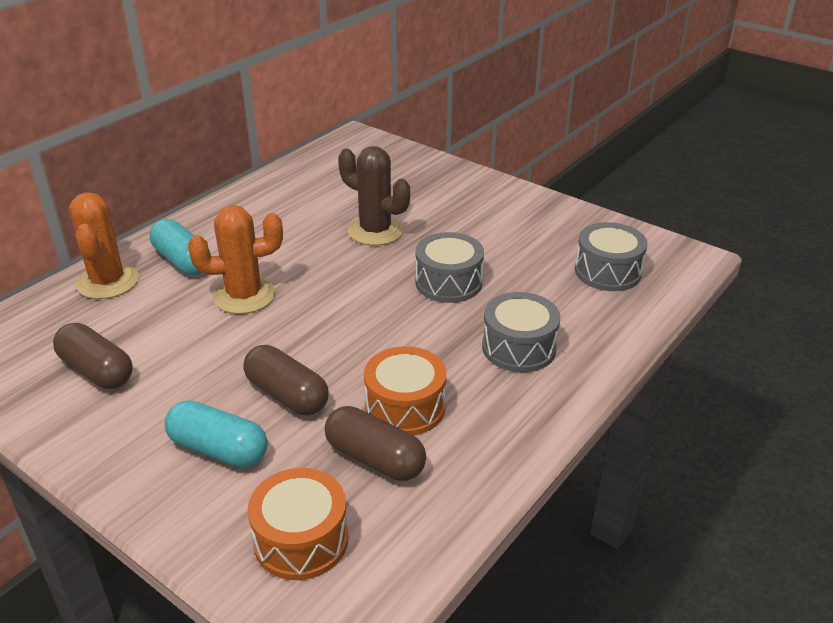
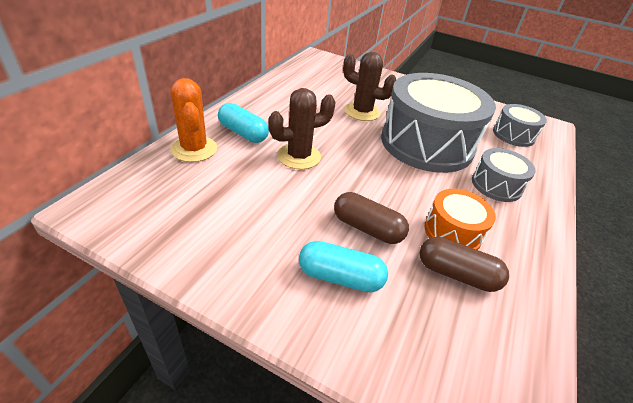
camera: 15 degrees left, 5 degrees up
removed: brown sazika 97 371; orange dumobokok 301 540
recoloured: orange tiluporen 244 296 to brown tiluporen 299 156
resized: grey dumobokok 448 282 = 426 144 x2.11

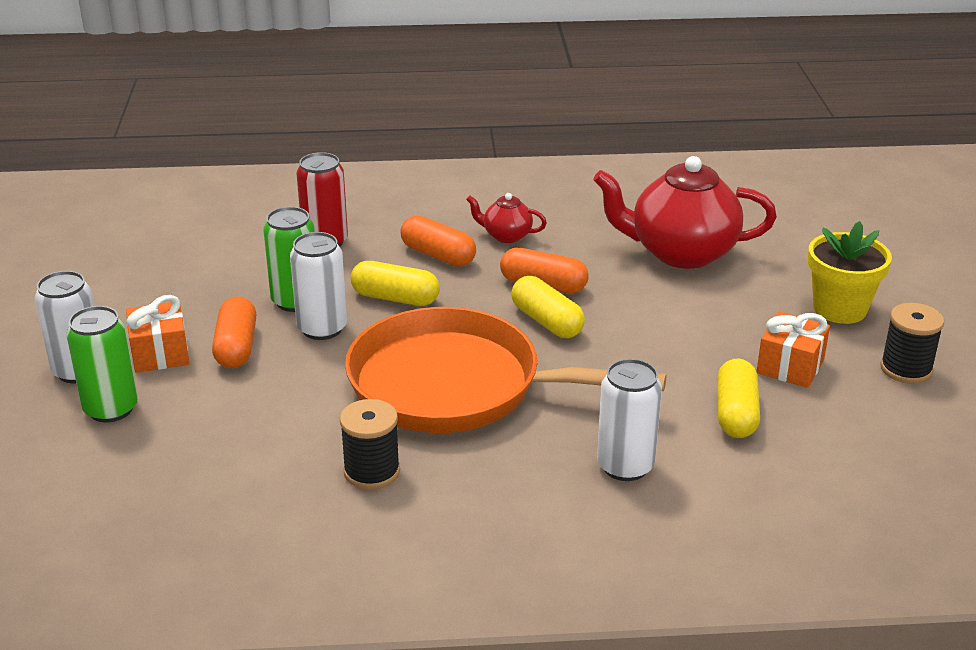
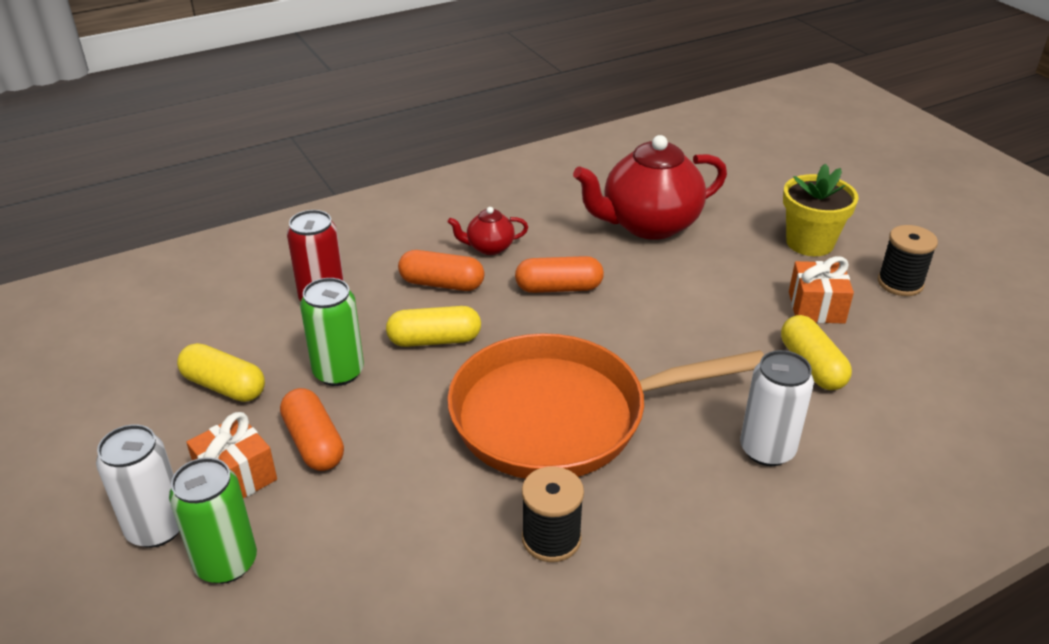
camera: 25 degrees left, 5 degrees up
removed: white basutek 322 328
moved: yellow sazika 547 322 to 224 386

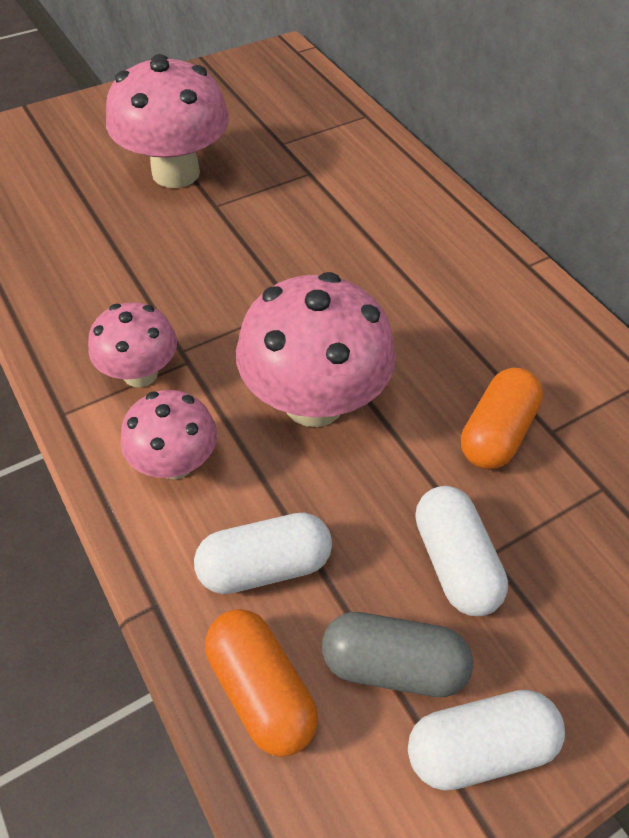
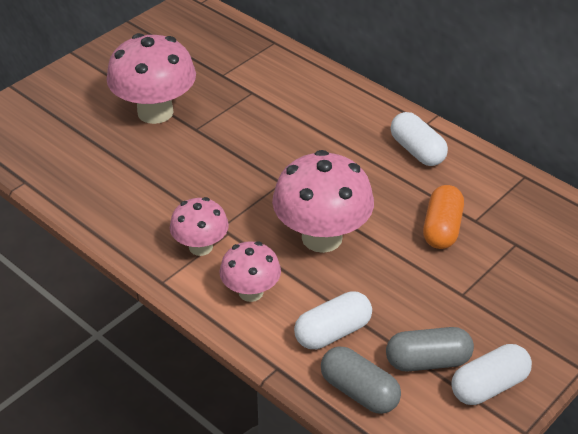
camera: 15 degrees left, 10 degrees down
moved: white sazika 454 562 to 417 151
recoloured: orange sazika 261 689 to grey sazika 359 391

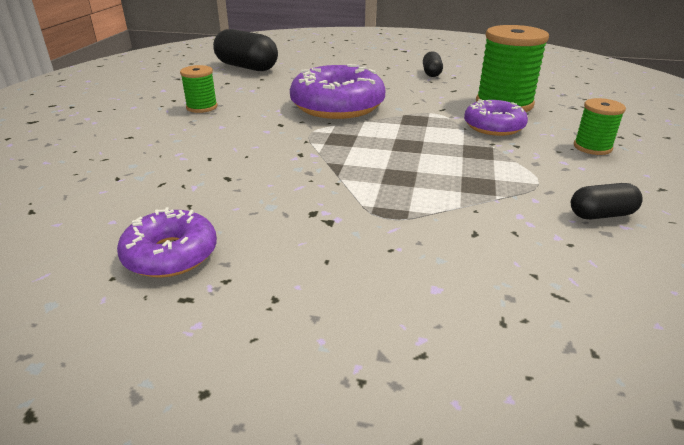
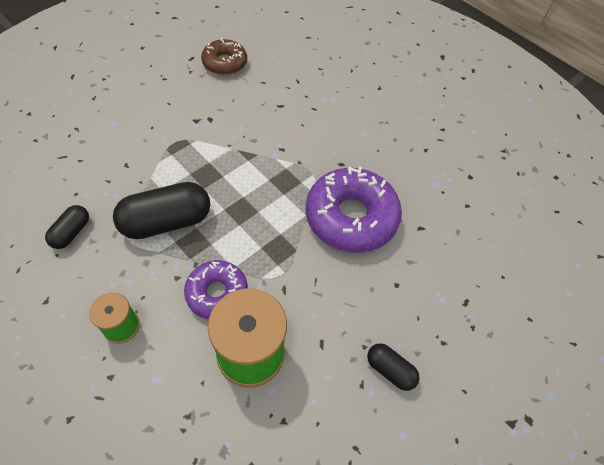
camera: 120 degrees right, 25 degrees up
removed: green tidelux 202 107
moved: black sazika 246 67 to 166 222
recoloured: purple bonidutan 171 254 to brown bonidutan 225 63

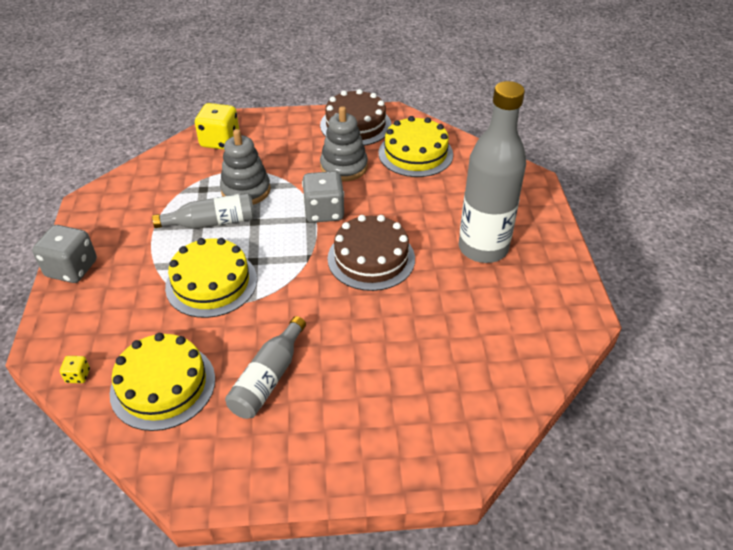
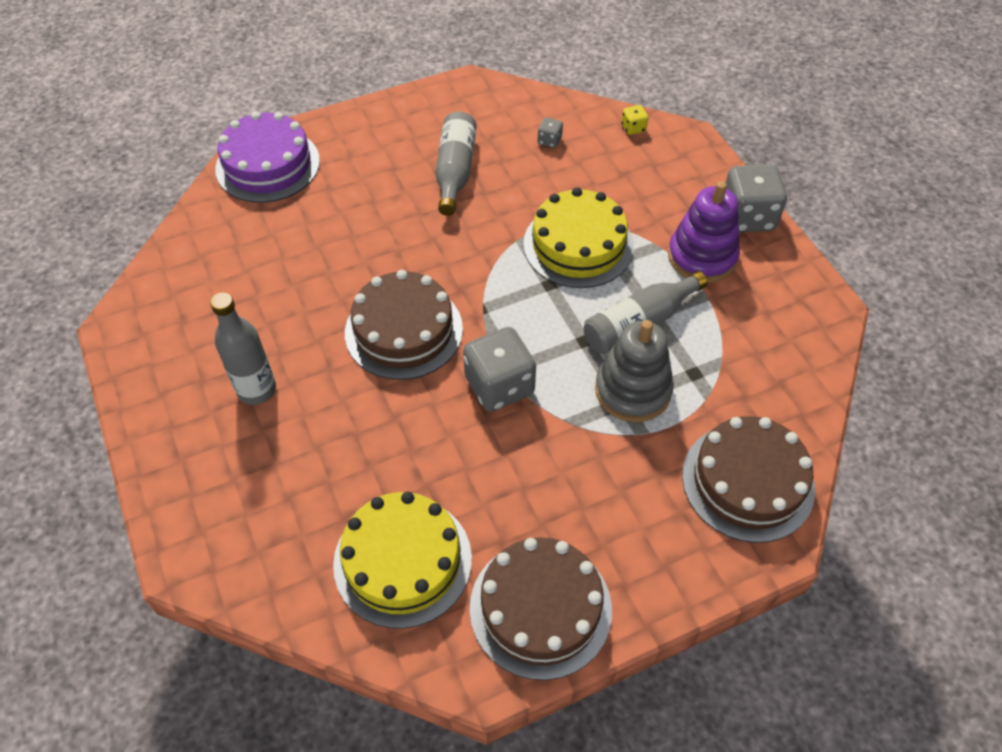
camera: 160 degrees right, 10 degrees up
removed: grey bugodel 344 167
added: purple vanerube 268 165; purple bugodel 702 257
replaced: yellow vanerube 163 385 to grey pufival 549 141; yellow pufival 220 141 to brown vanerube 747 481
resized: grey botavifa 483 248 = 256 390 x0.56

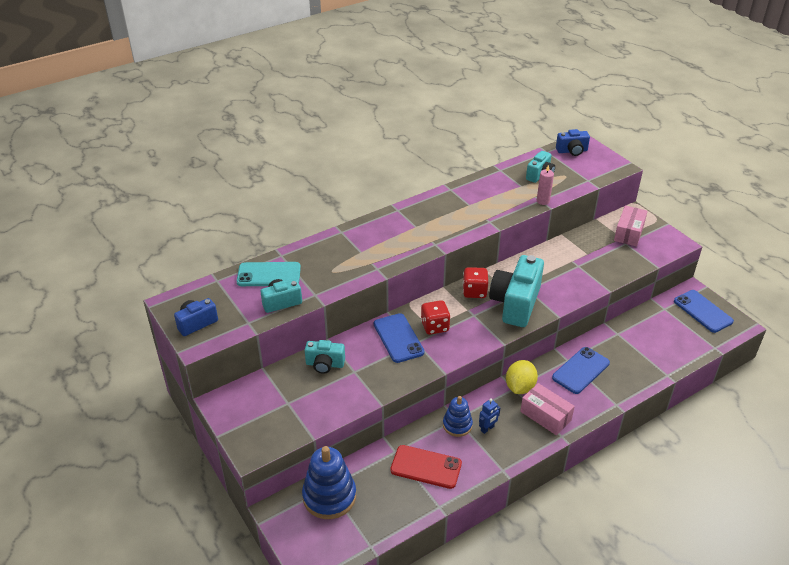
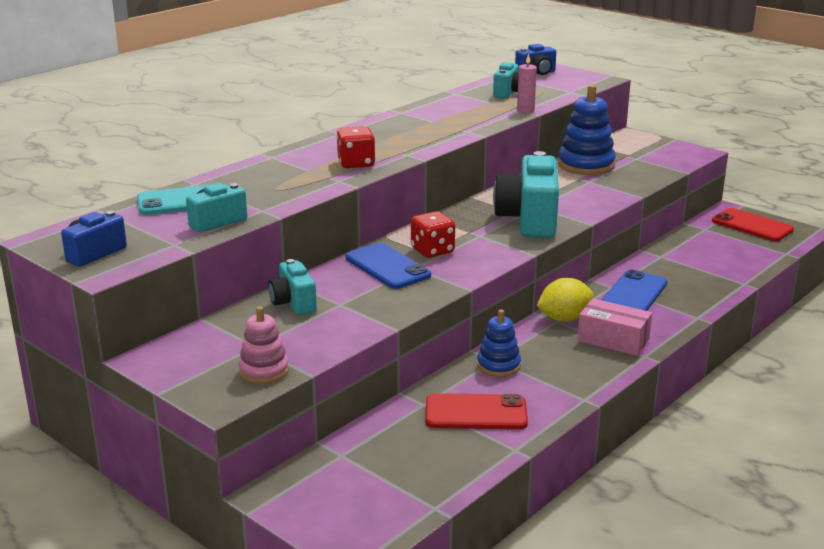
camera: 15 degrees left, 15 degrees down
removed: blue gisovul 487 428; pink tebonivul 629 233
added: pink bugodel 264 371
moved: blue bugodel 329 496 to 586 165; red pufival 474 292 to 356 164
recoloured: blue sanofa 702 311 to red sanofa 752 225
turned: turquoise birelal 325 364 = 293 303 75 degrees clockwise; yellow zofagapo 520 387 = 564 319 60 degrees clockwise

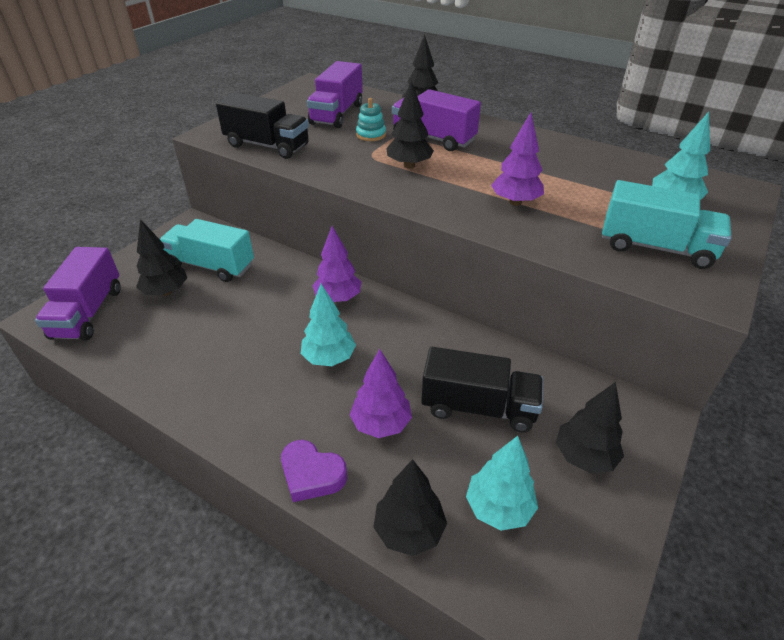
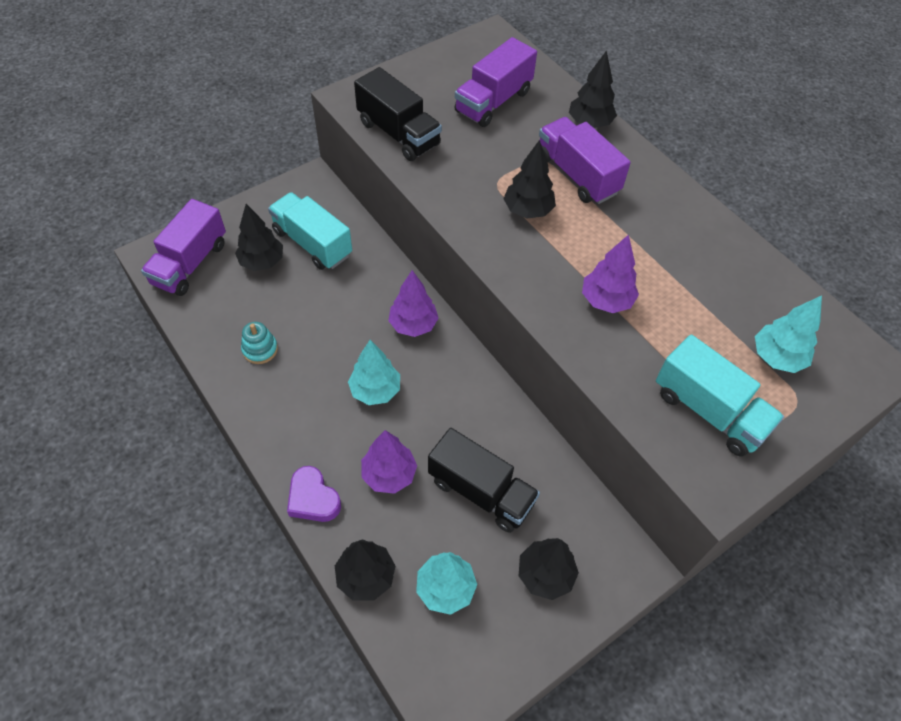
camera: 20 degrees right, 15 degrees up
moved: turquoise bugodel 371 135 to 260 349

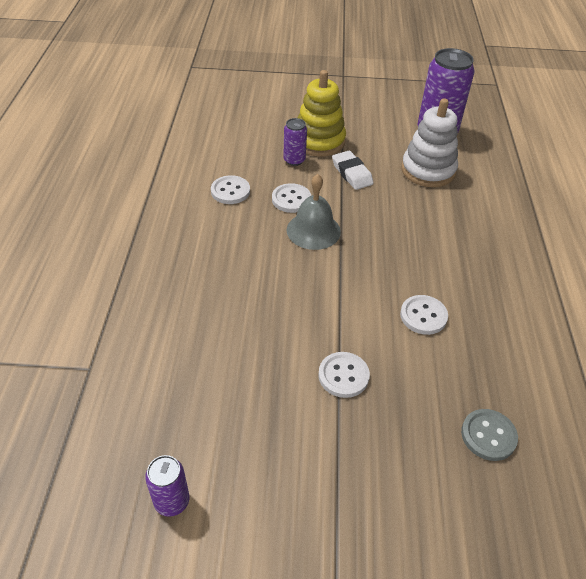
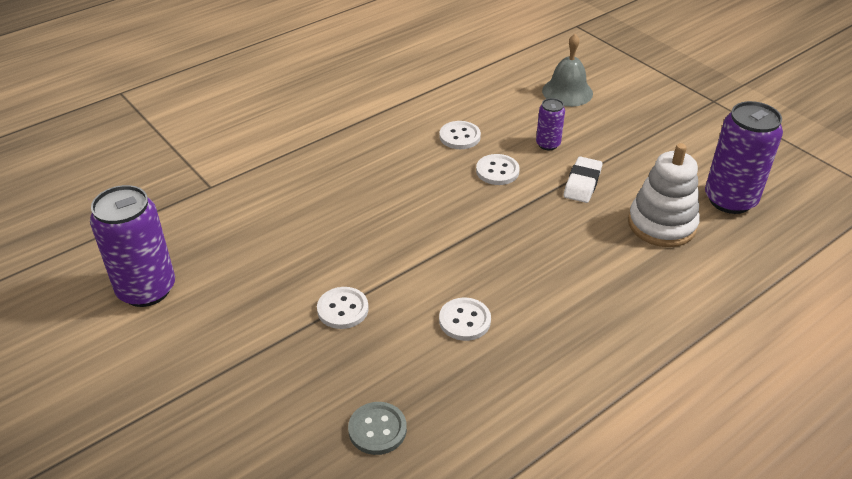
camera: 50 degrees right, 5 degrees down
removed: yellow bugodel 319 141
moved: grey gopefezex 313 230 to 567 92
resized: purple basutek 172 501 = 146 289 x1.98

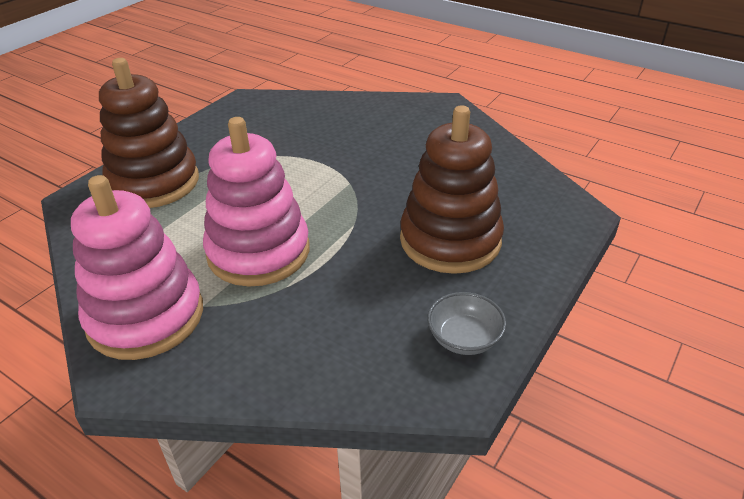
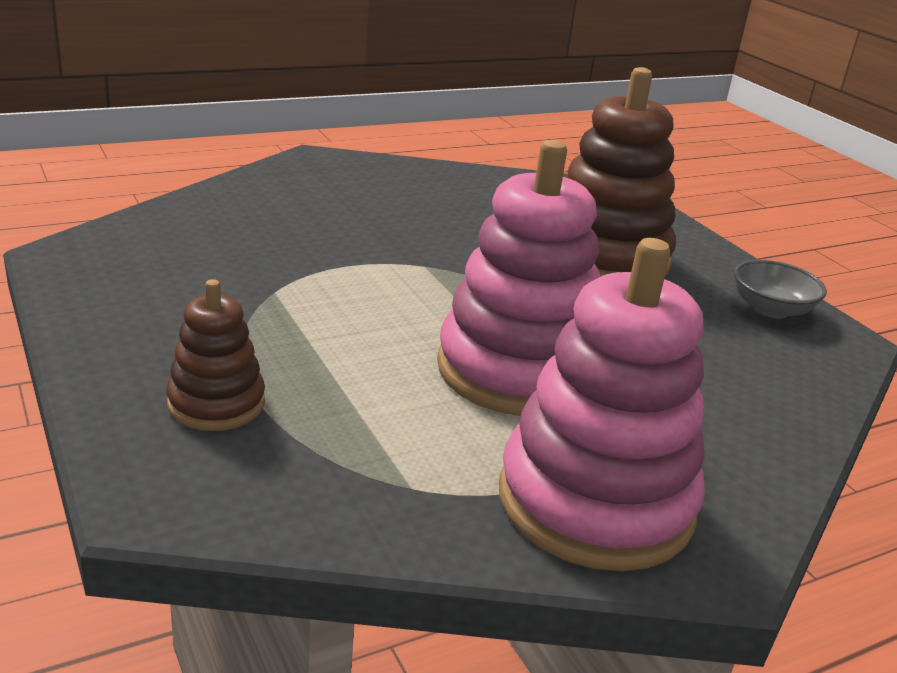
camera: 65 degrees left, 10 degrees down
resized: brown bugodel 154 183 = 216 403 x0.52

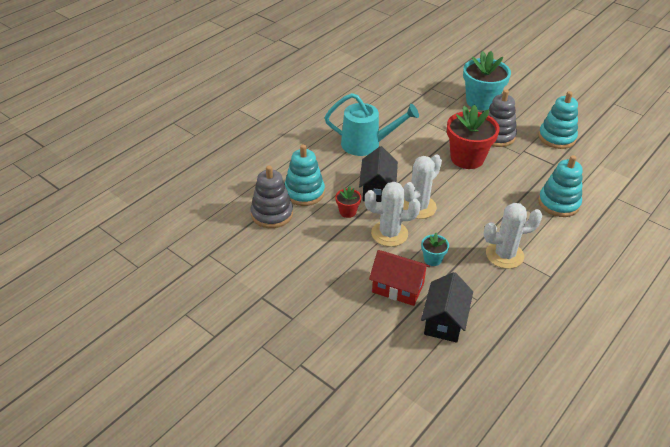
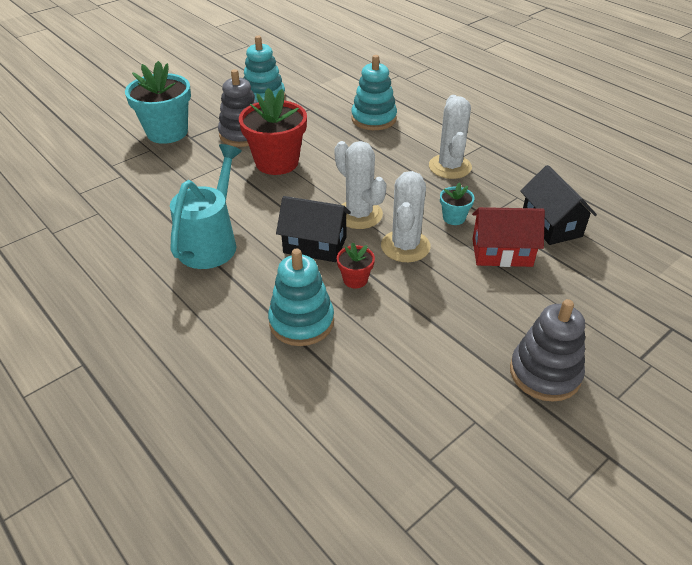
camera: 80 degrees left, 0 degrees up
moved: grey bugodel 272 214 to 545 373
turned: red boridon 398 288 = 502 253 60 degrees clockwise; black boridon 444 321 = 551 225 45 degrees clockwise

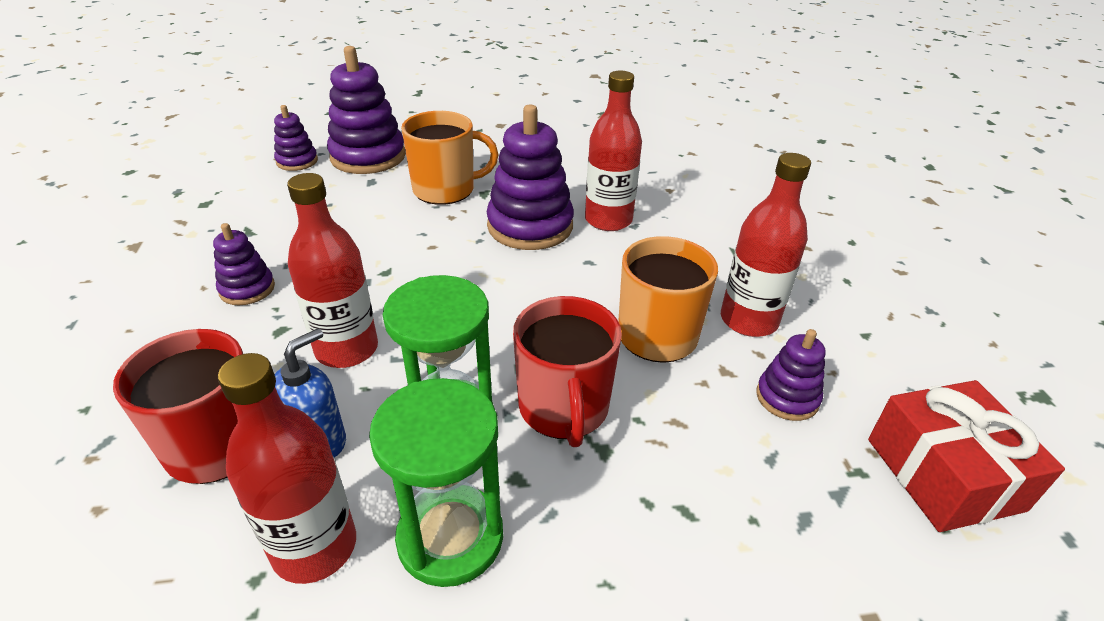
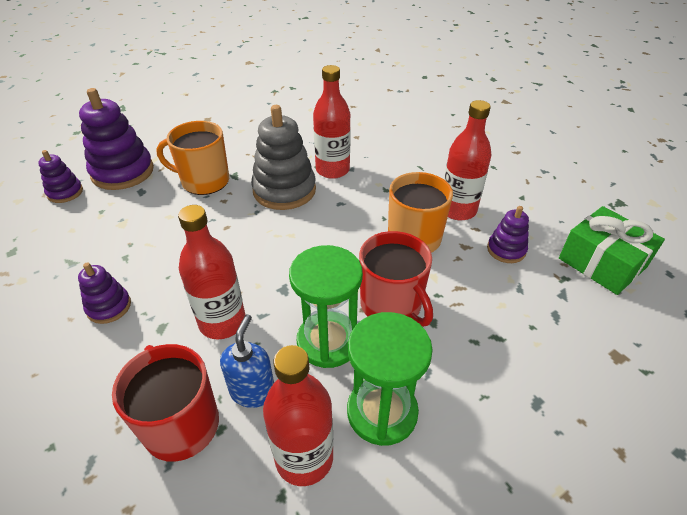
camera: 25 degrees left, 5 degrees up
recoloured: purple bugodel 530 226 to grey bugodel 284 190; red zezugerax 943 474 to green zezugerax 602 263
turned: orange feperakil 445 190 = 204 181 135 degrees counterclockwise

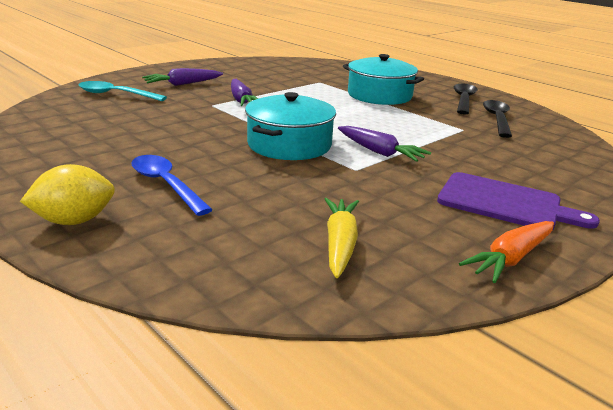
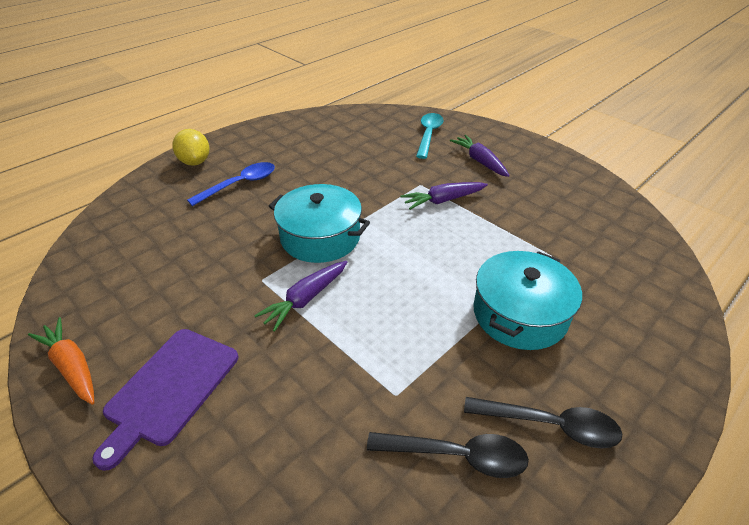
camera: 90 degrees right, 15 degrees up
removed: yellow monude 340 244

